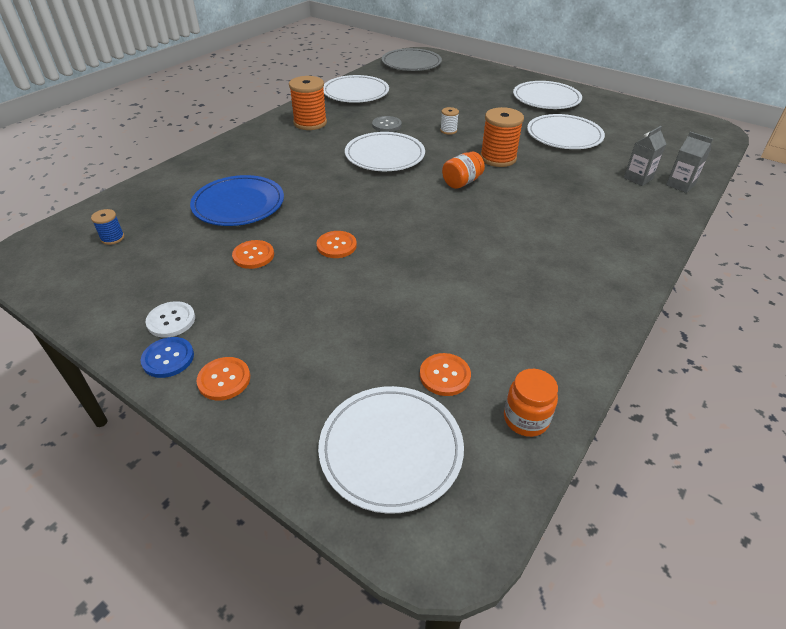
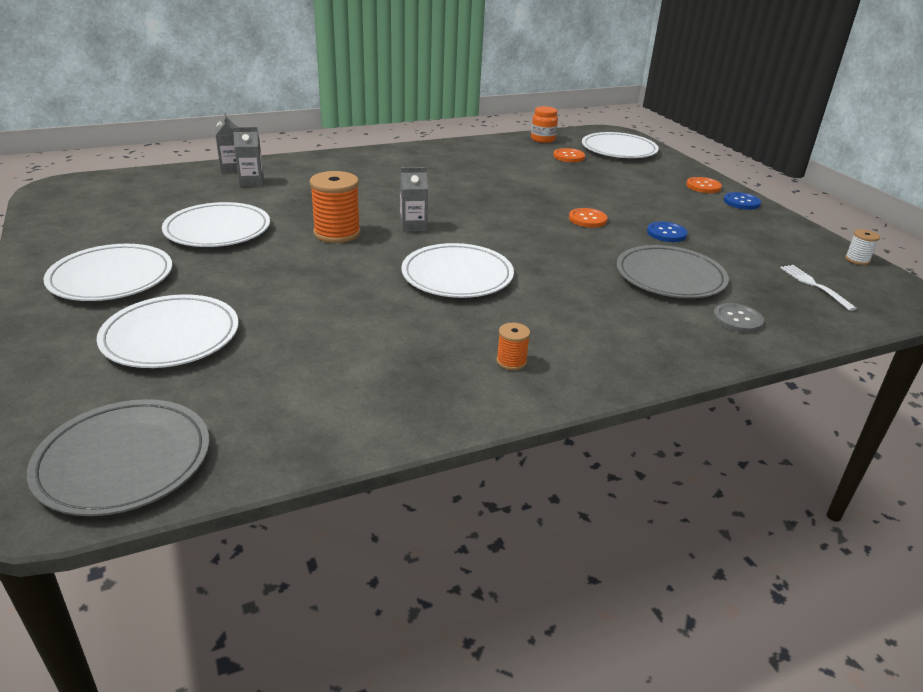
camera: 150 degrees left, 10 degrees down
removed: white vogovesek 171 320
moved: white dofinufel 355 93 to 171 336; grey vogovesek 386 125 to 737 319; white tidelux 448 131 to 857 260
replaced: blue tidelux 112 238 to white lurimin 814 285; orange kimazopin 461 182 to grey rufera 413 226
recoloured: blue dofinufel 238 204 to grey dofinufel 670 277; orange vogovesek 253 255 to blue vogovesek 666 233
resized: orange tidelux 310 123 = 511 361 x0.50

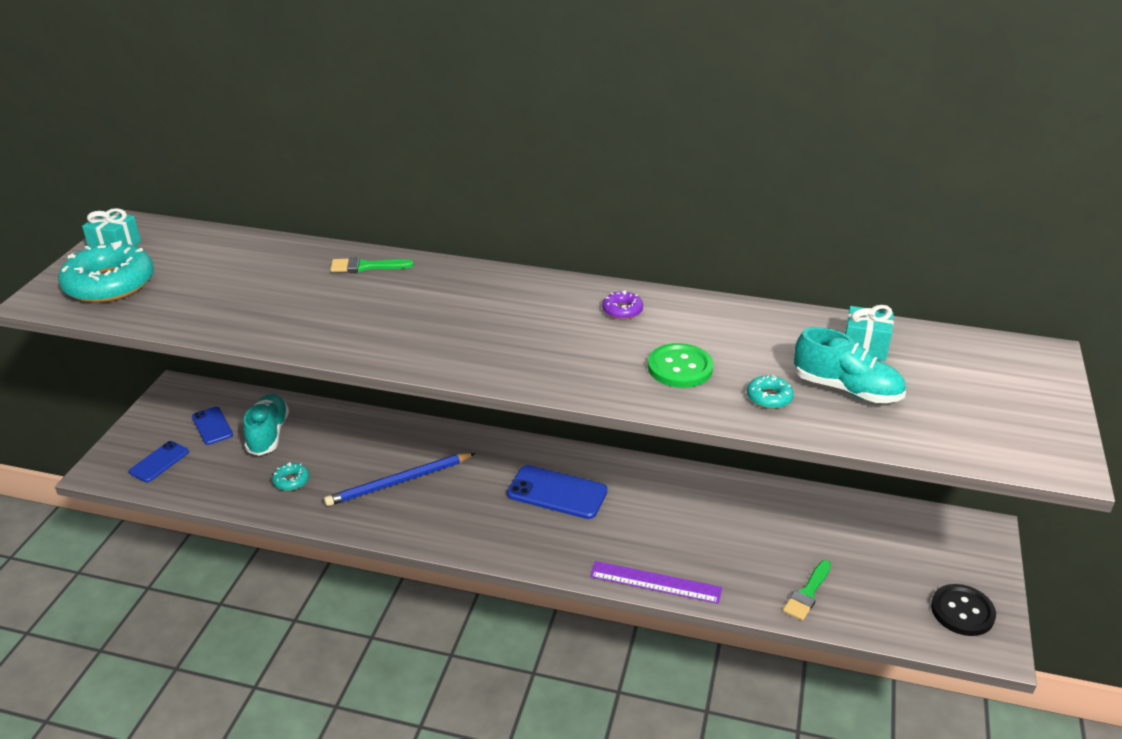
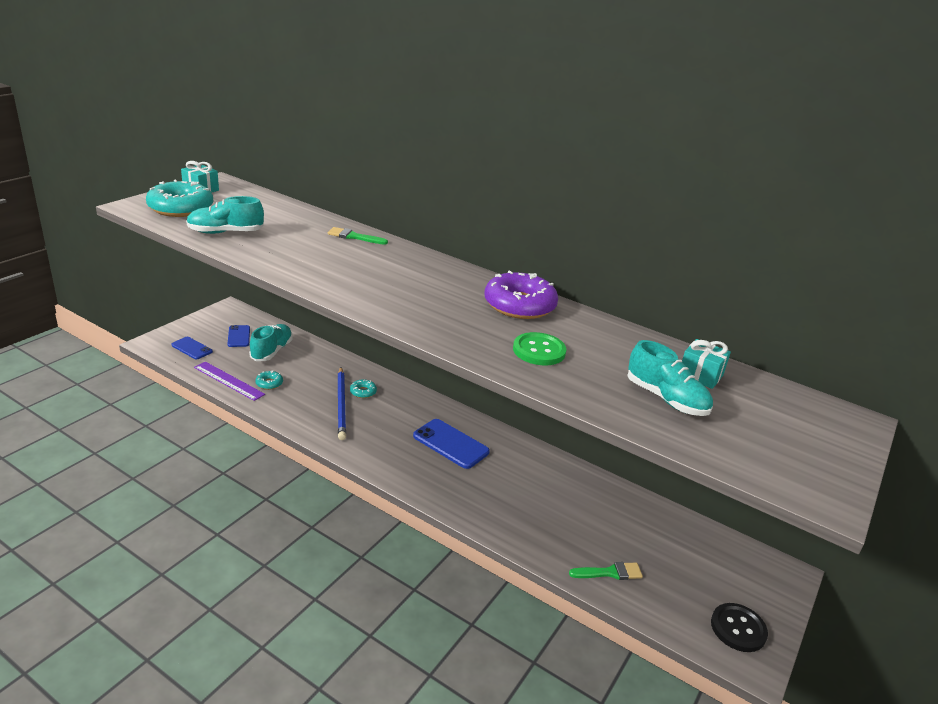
camera: 15 degrees right, 5 degrees down
added: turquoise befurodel 226 232
moved: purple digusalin 655 582 to 229 381; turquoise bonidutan 769 397 to 363 392
turned: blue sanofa 159 462 = 192 348 75 degrees clockwise; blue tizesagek 399 482 = 341 405 90 degrees counterclockwise; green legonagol 807 593 = 610 572 150 degrees counterclockwise
resized: purple bonidutan 622 310 = 519 305 x2.25

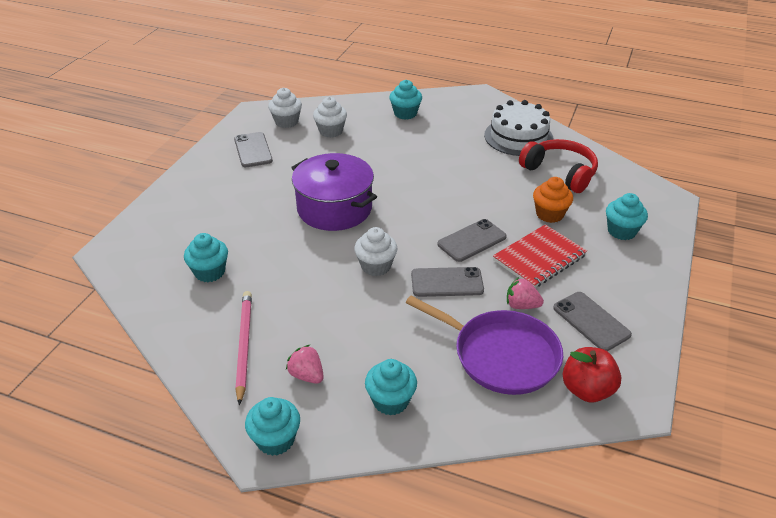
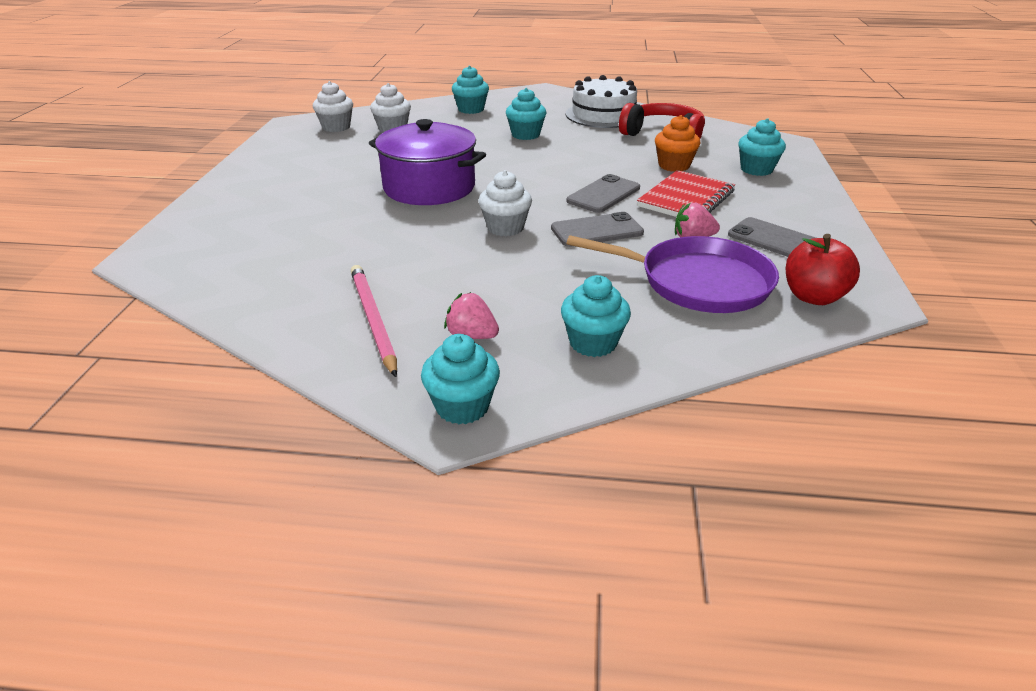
camera: 15 degrees left, 5 degrees down
removed: grey sanofa 253 150
moved: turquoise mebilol 210 272 to 525 135

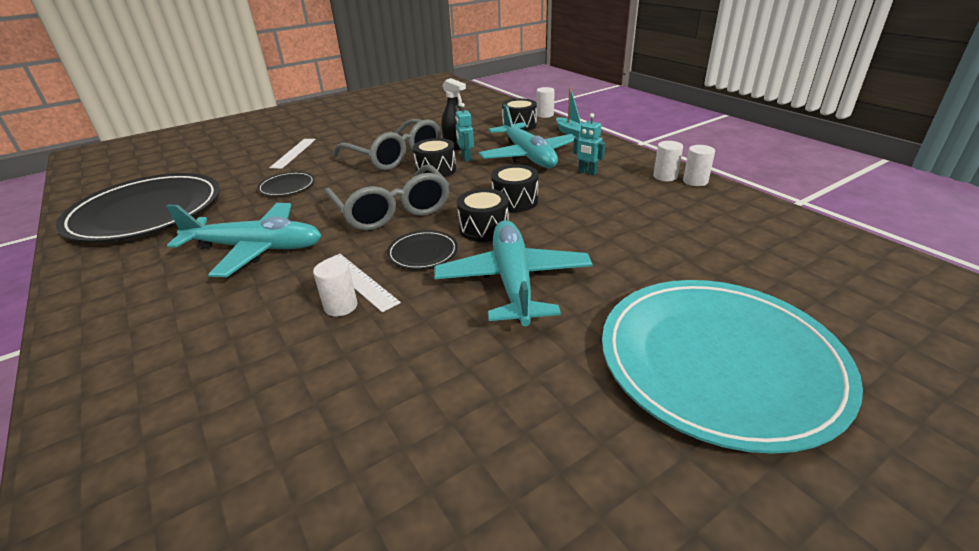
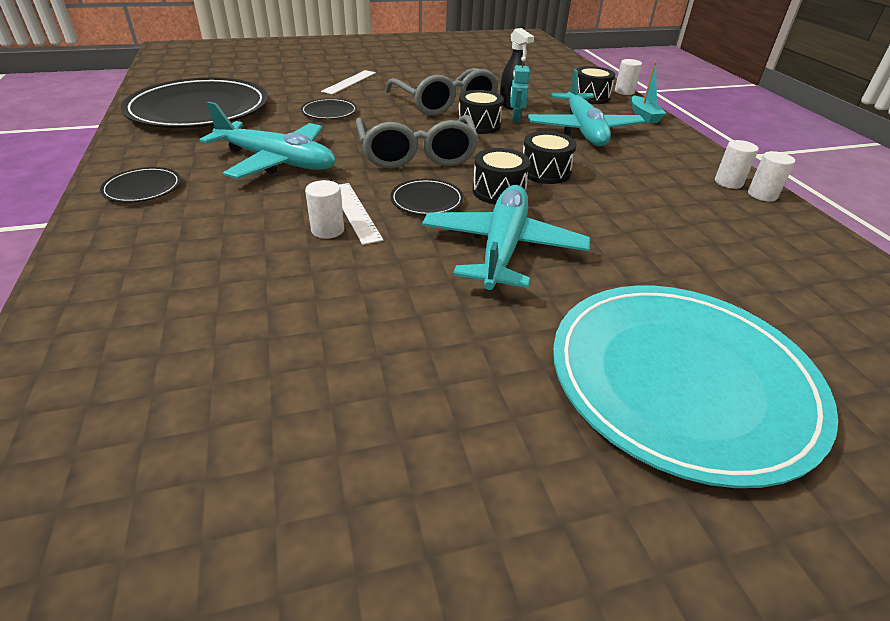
camera: 15 degrees right, 5 degrees up
removed: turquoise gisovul 587 172
added: black dofinufel 142 188

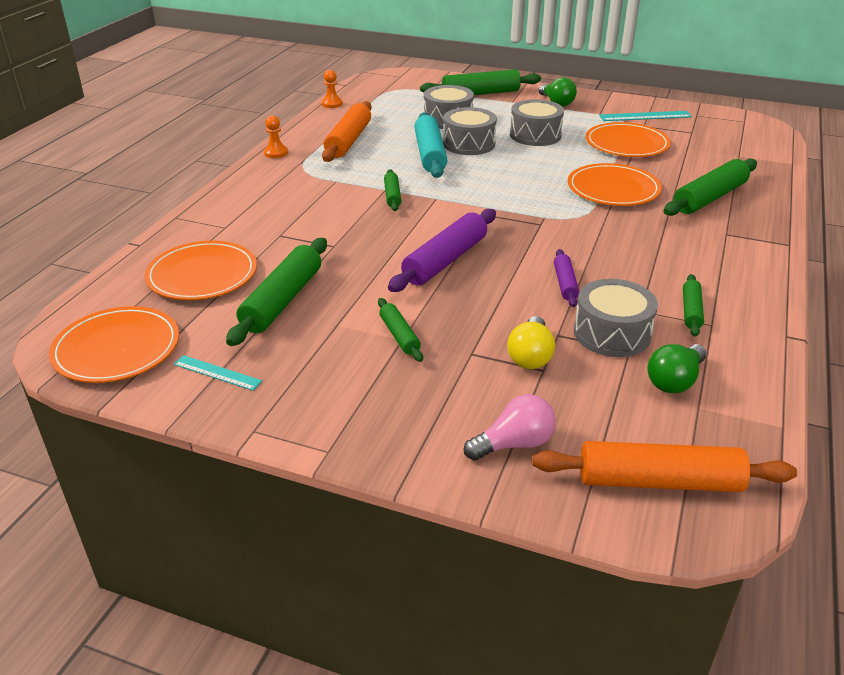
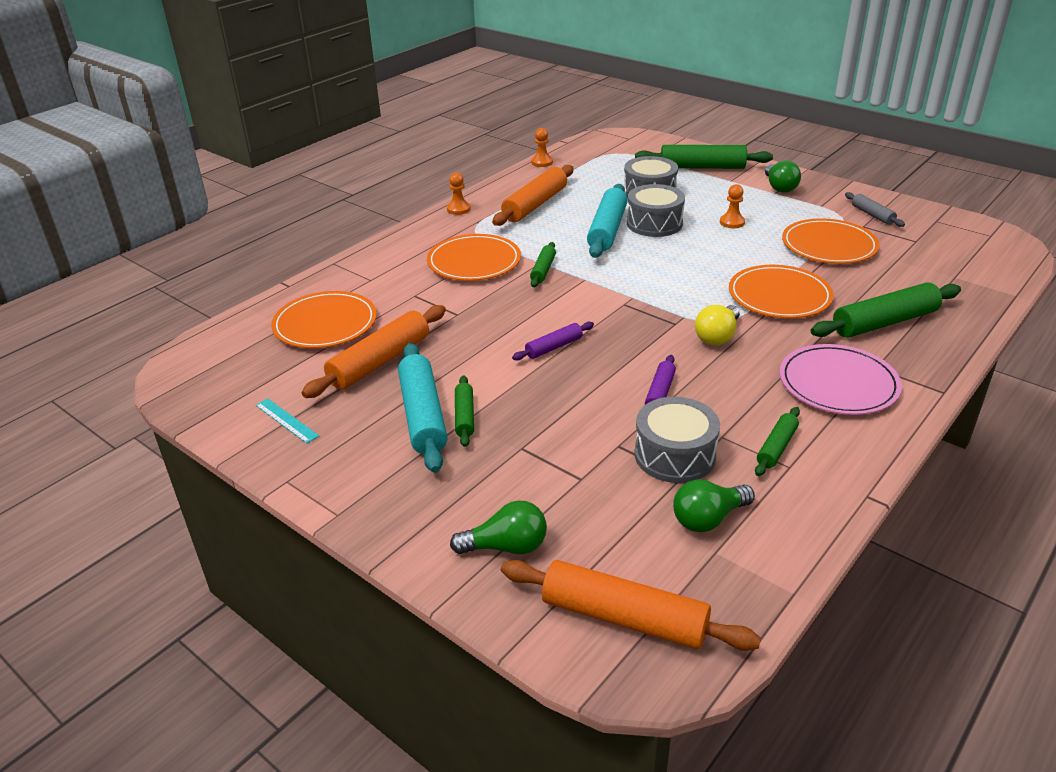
camera: 20 degrees right, 0 degrees up
added: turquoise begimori 423 415; pink dofinufel 838 383
moved: orange dofinufel 117 348 to 474 261; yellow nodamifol 530 356 to 717 336
replaced: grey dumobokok 535 135 to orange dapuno 732 222; turquoise digusalin 645 116 to grey begimori 872 215
recoloured: green begimori 282 300 to orange begimori 380 362; pink nodamifol 514 444 to green nodamifol 506 547
resized: purple begimori 445 260 = 554 347 x0.54

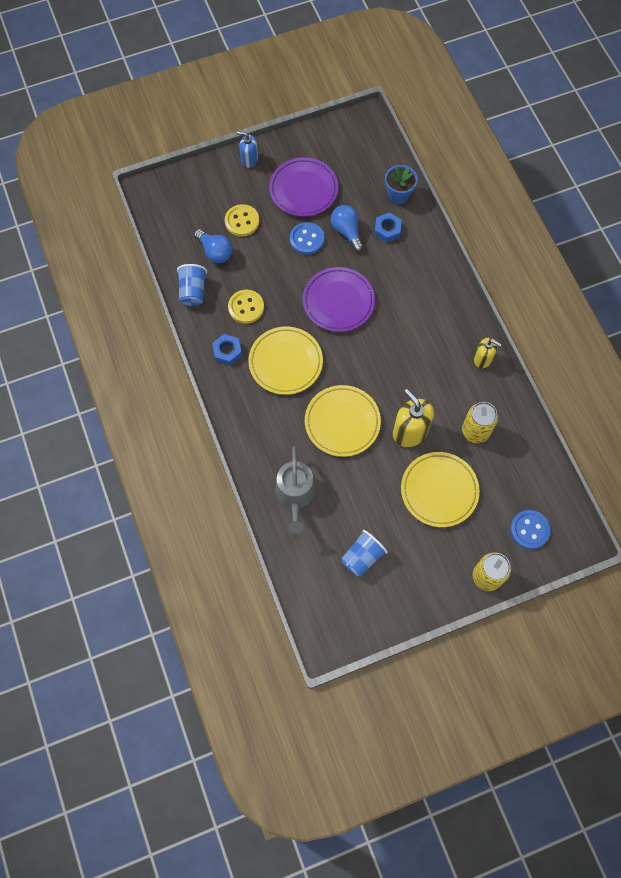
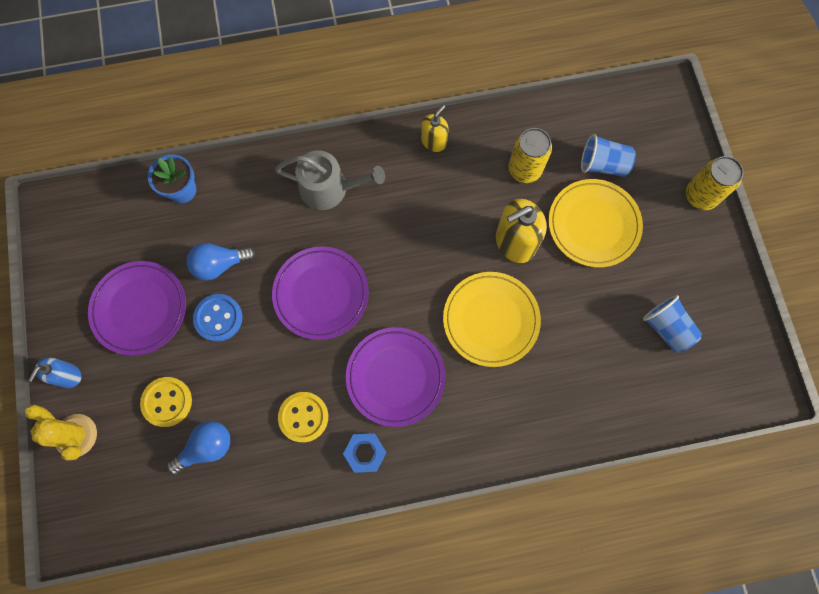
camera: 80 degrees left, 5 degrees up
removed: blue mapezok 387 230; blue vogovesek 529 530
added: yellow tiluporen 76 435
moved: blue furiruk 193 291 to 602 165; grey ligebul 295 495 to 330 189
recoloured: yellow dofinufel 285 362 to purple dofinufel 395 377

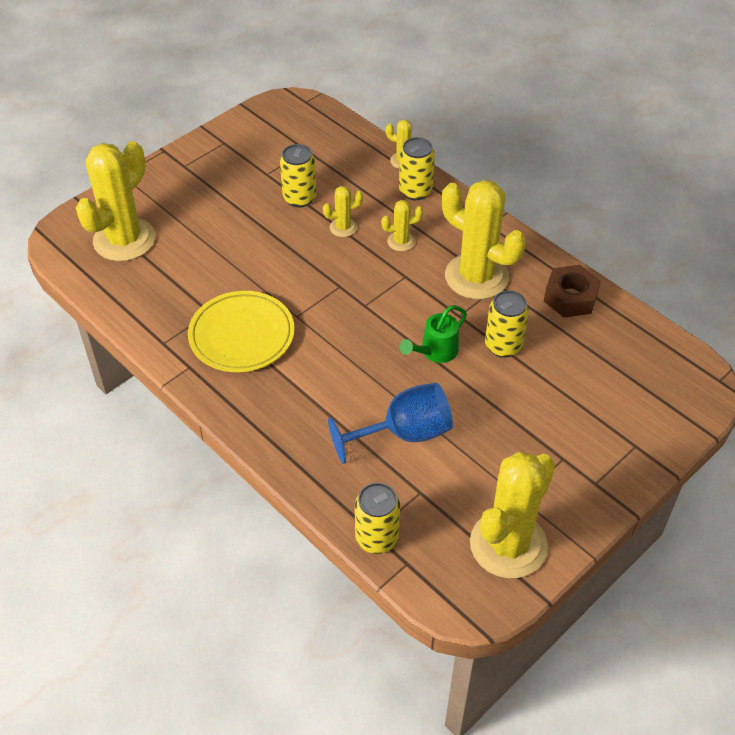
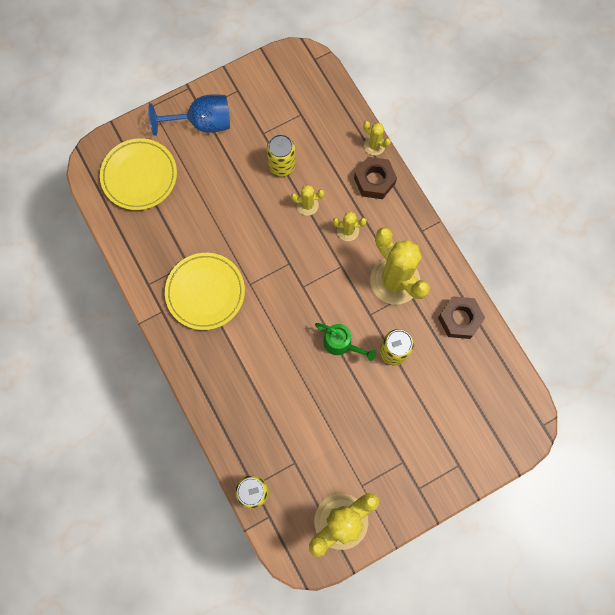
camera: 15 degrees right, 25 degrees up
moved: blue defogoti 404 434 to 202 123
replaced: yellow tiluporen 124 240 to yellow dofinufel 139 176; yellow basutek 415 191 to brown mapezok 374 181
turned: green ligebul 435 352 = 341 344 120 degrees counterclockwise

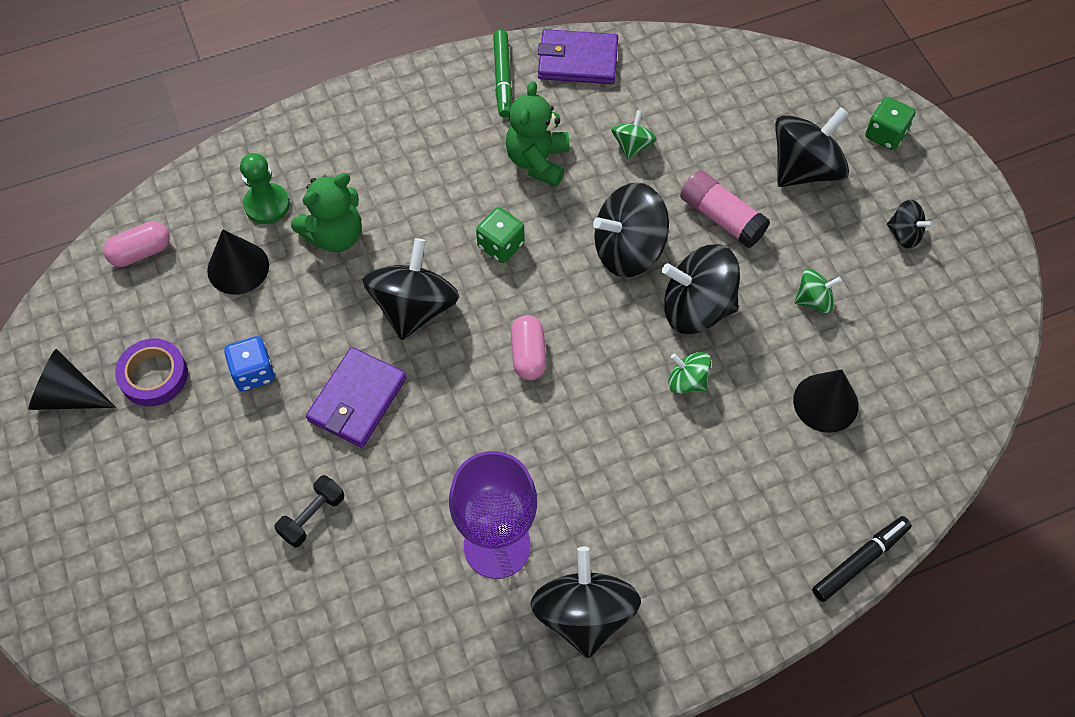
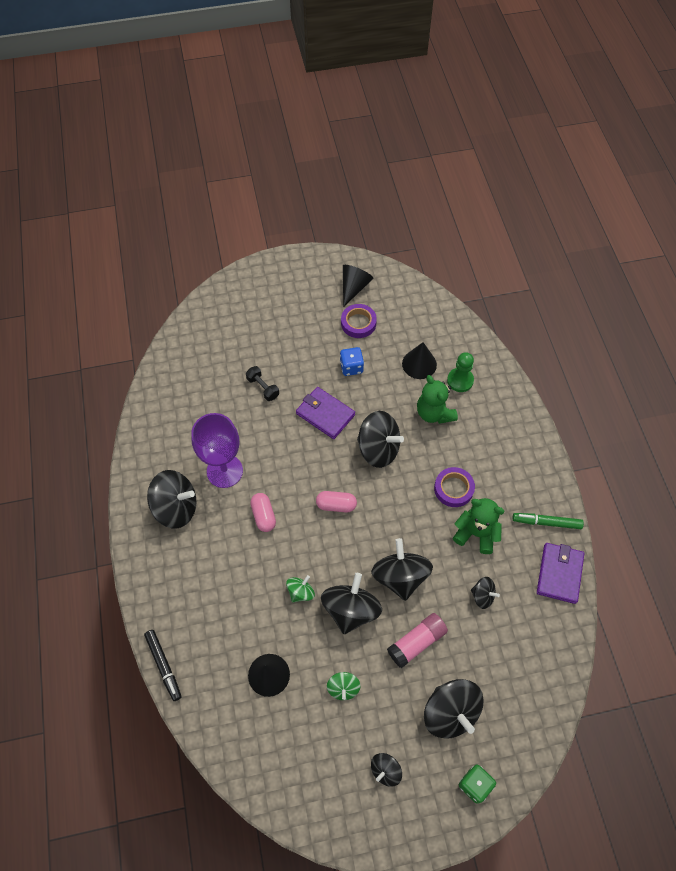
camera: 100 degrees right, 0 degrees up
removed: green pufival 501 245
added: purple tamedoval 453 489
moved: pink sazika 141 252 to 263 515
recoloured: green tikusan 632 145 to black tikusan 482 596

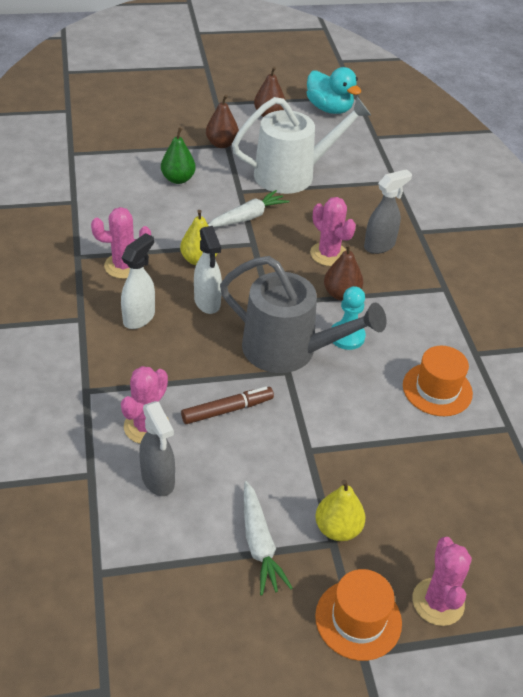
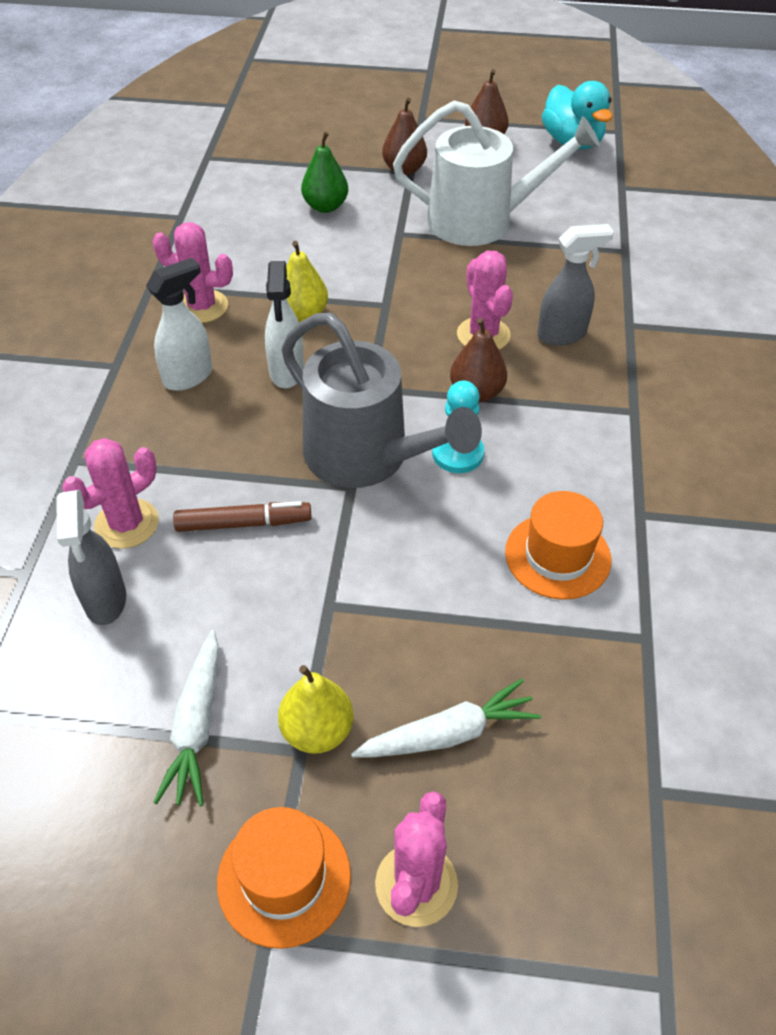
camera: 20 degrees right, 5 degrees up
moved: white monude 248 217 to 448 734

